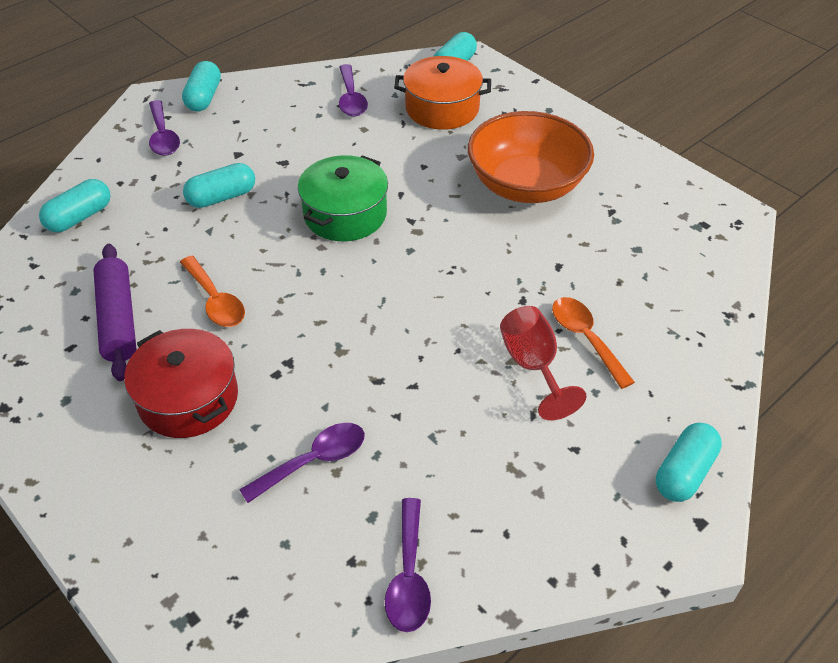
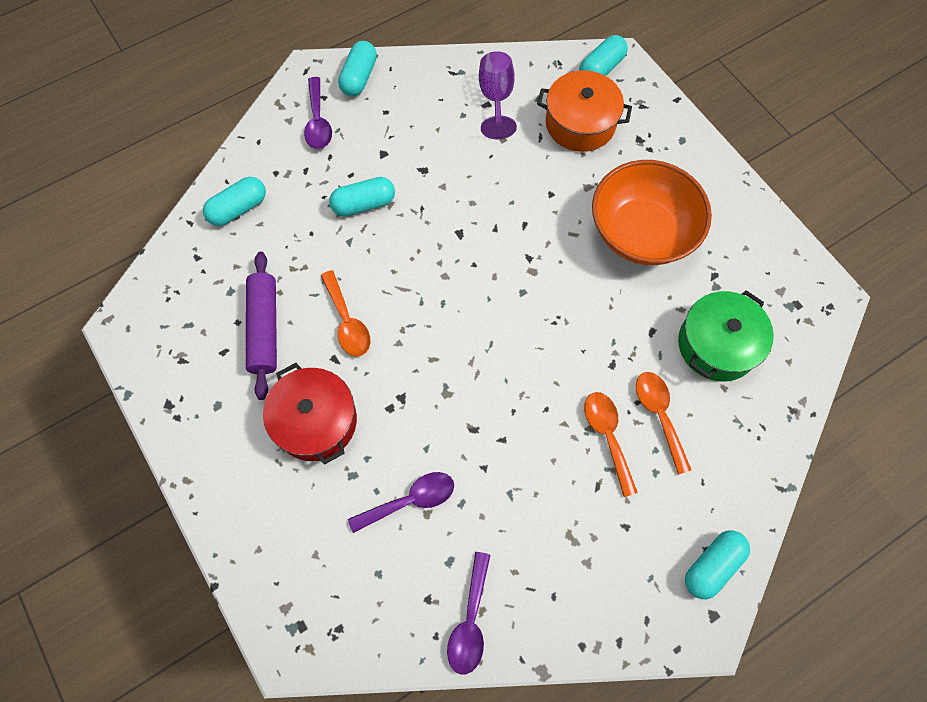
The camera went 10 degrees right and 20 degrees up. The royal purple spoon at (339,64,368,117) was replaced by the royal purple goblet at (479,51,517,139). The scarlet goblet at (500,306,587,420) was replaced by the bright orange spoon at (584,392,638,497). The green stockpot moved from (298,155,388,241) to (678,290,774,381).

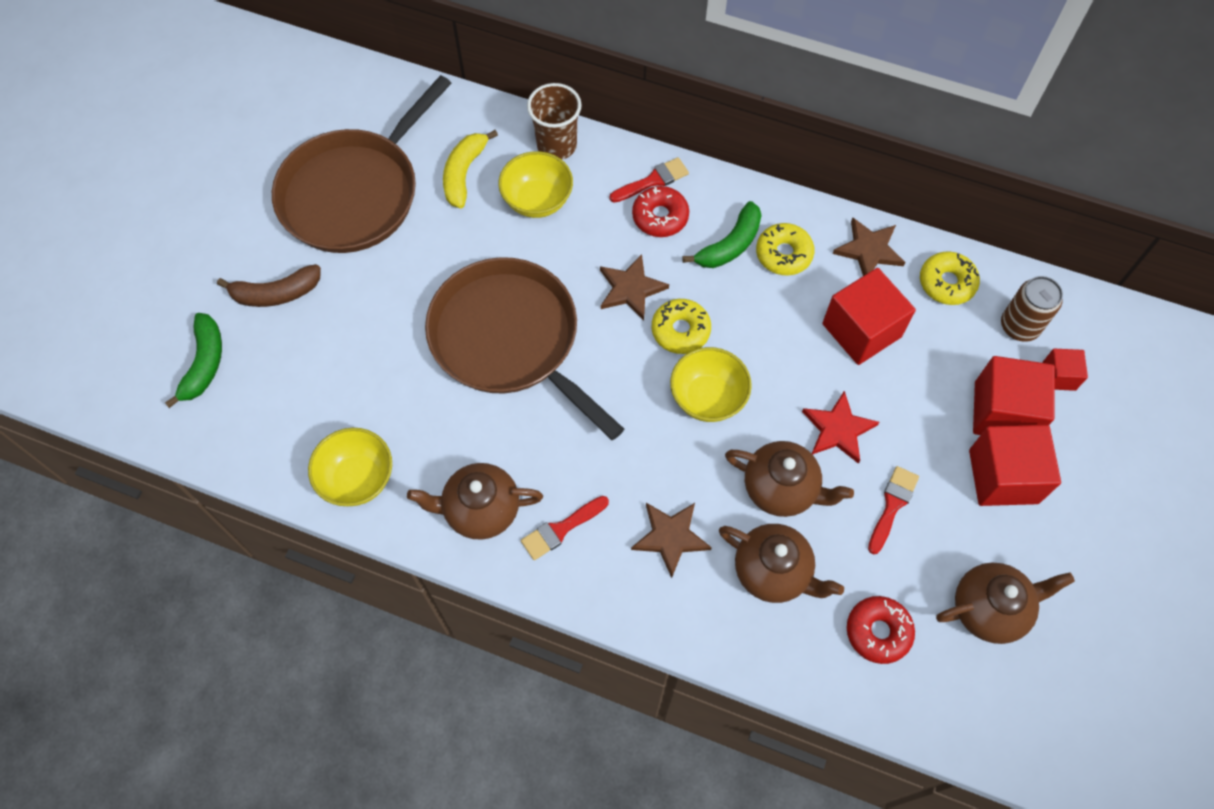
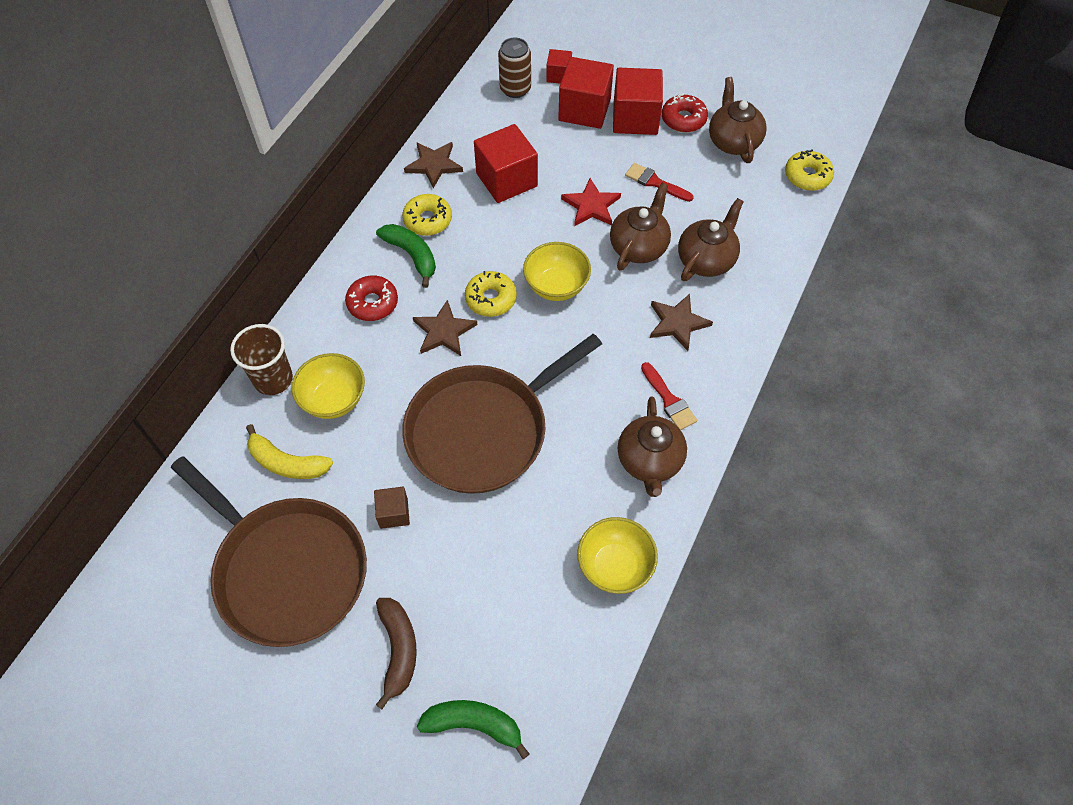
The camera went 85 degrees left and 5 degrees down. The russet block at (374,487,410,529) appeared. The scarlet glazed donut moved from (847,596,915,664) to (662,93,708,132). The bright yellow glazed donut moved from (920,251,980,305) to (785,150,834,191). The scarlet brush at (610,157,689,203) disappeared.

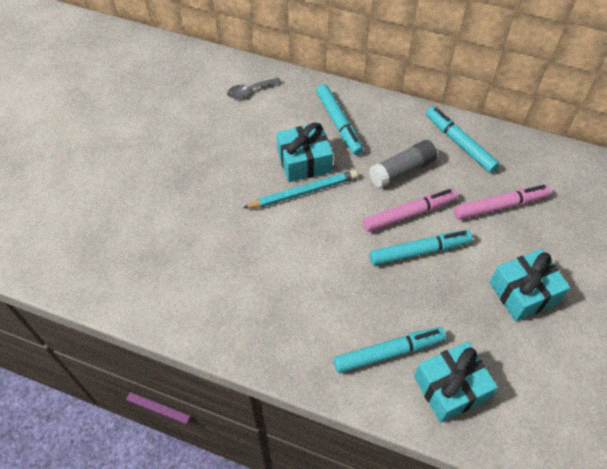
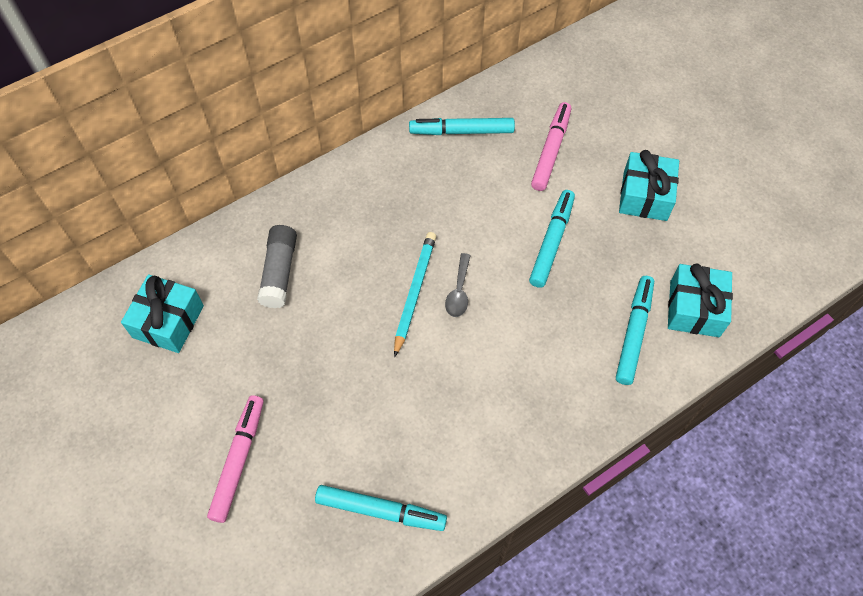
The camera went 55 degrees left and 5 degrees up. The teal present moved from (277,122,333,182) to (121,274,204,353). The pink felt pen moved from (363,189,458,232) to (207,395,264,523). The gray stick of glue moved from (369,140,437,188) to (257,225,297,308). The teal felt pen moved from (316,84,363,155) to (315,485,447,531). The gray spoon moved from (227,78,281,98) to (445,253,471,317).

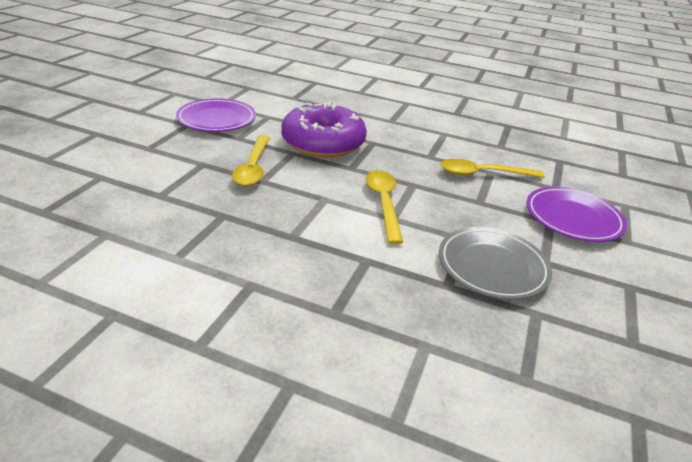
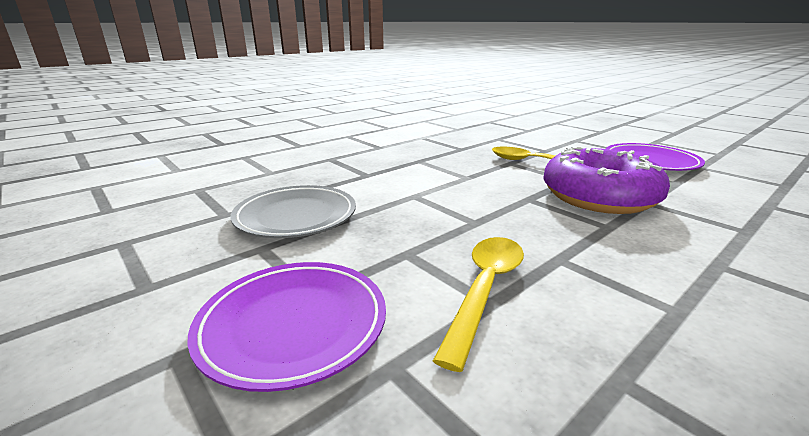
The camera went 120 degrees right and 10 degrees down. The bright yellow spoon at (366,170,403,244) disappeared.

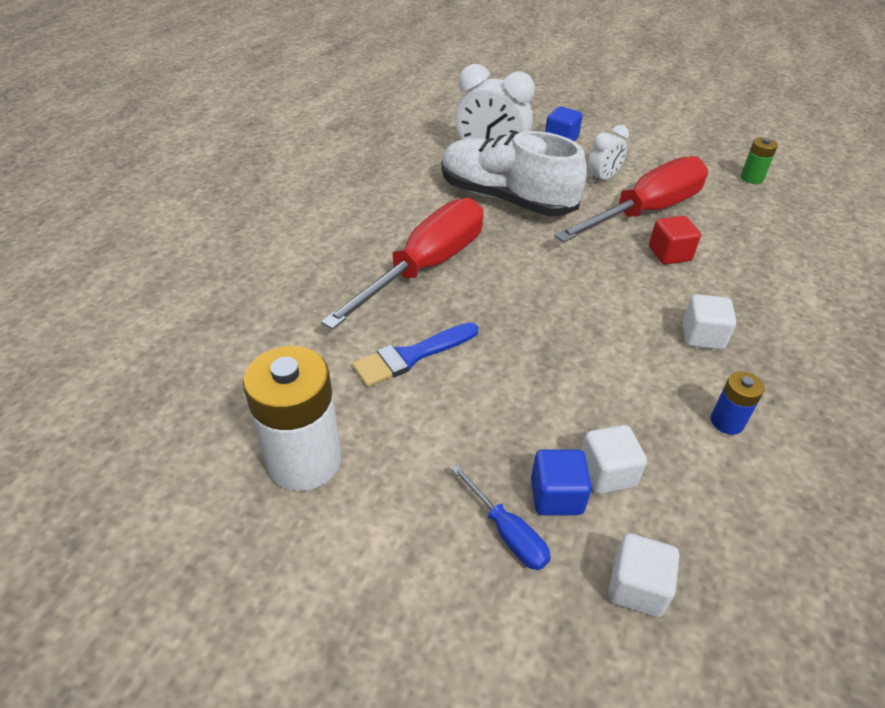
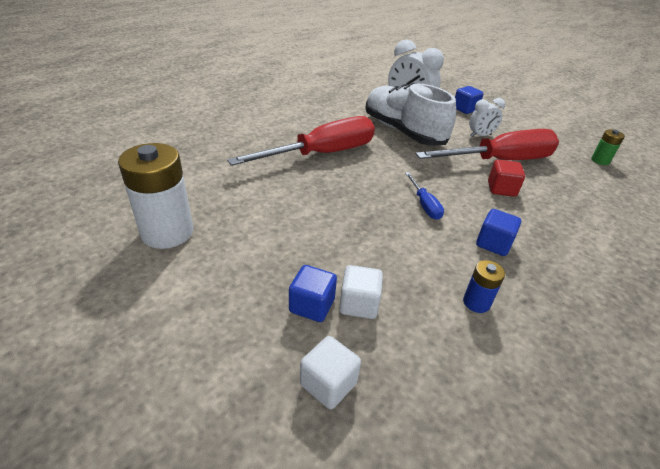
The camera went 20 degrees right and 5 degrees down. The royal blue hand screwdriver moved from (451,464,551,570) to (405,172,444,220). The white block at (683,294,736,350) became the royal blue block at (476,209,521,256). The royal blue brush at (352,322,478,387) disappeared.

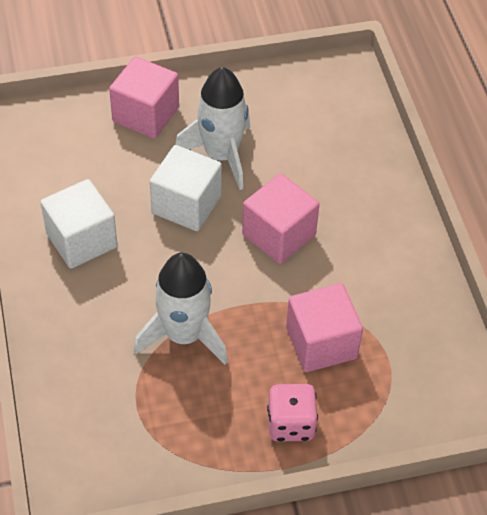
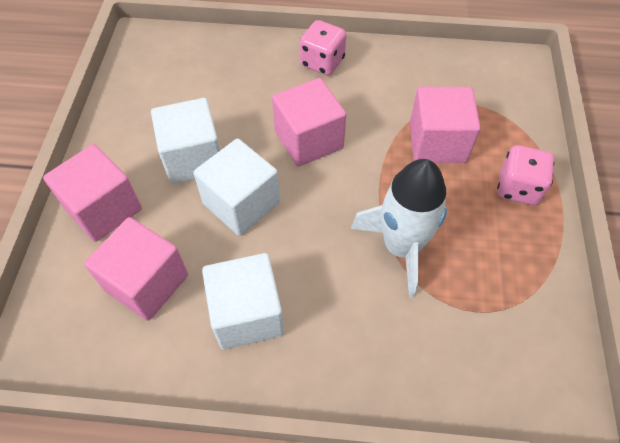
The camera went 70 degrees left and 5 degrees up. The pink block at (84,217,188,321) appeared. The white rocket at (175,67,250,190) was replaced by the white block at (151,98,220,184). The pink dice at (300,20,346,76) appeared.

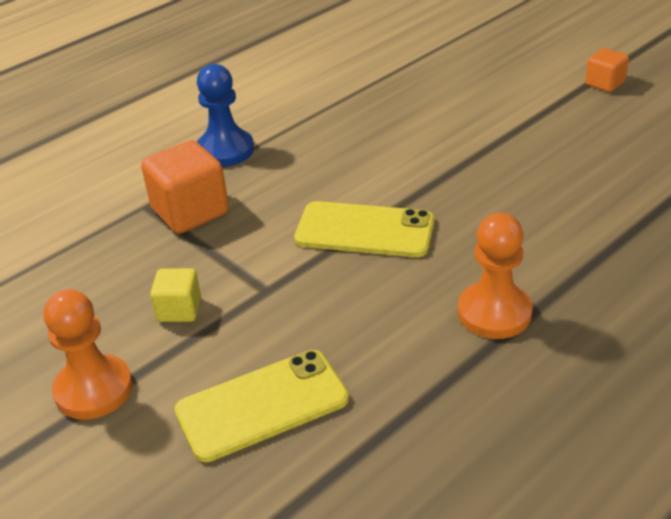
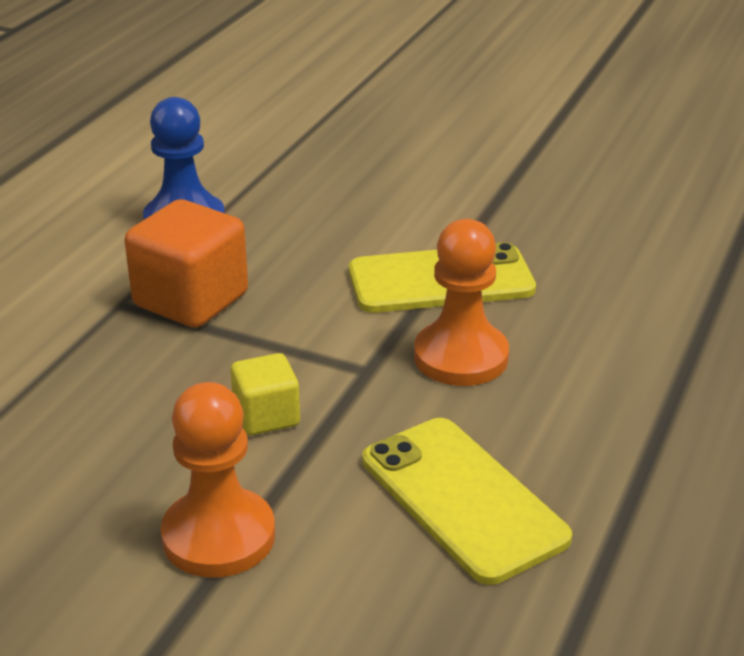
The camera went 25 degrees left and 5 degrees down. The bright yellow mobile phone at (175,350,349,462) turned 75 degrees counterclockwise. The bright orange game pawn moved from (458,213,533,339) to (414,219,509,386). The bright orange block at (585,48,629,92) disappeared.

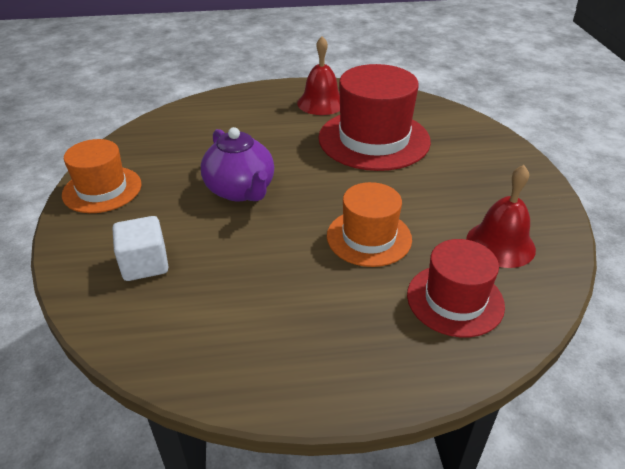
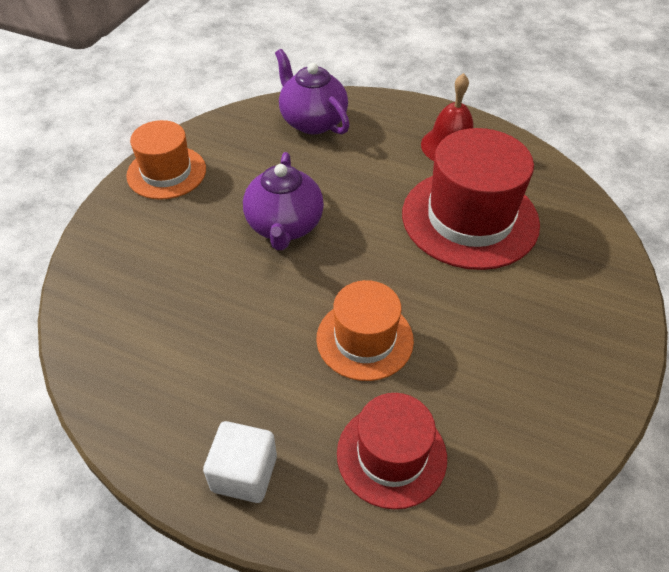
The camera went 30 degrees right and 10 degrees up. The white block moved from (113,216,168,281) to (203,421,277,503). The royal purple teapot at (275,49,349,134) appeared. The scarlet school bell at (466,165,536,268) disappeared.

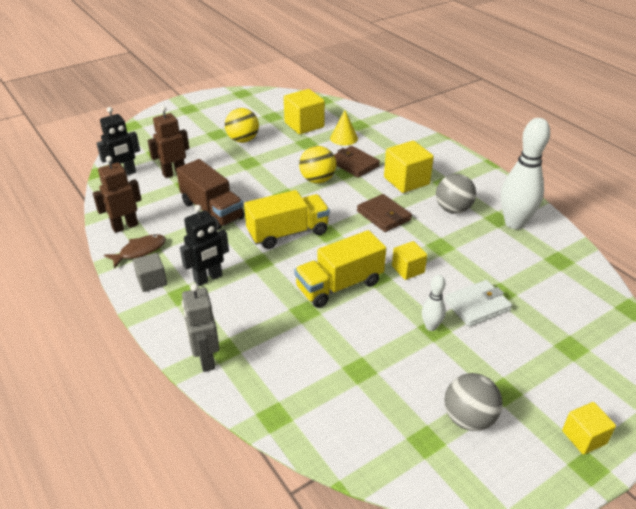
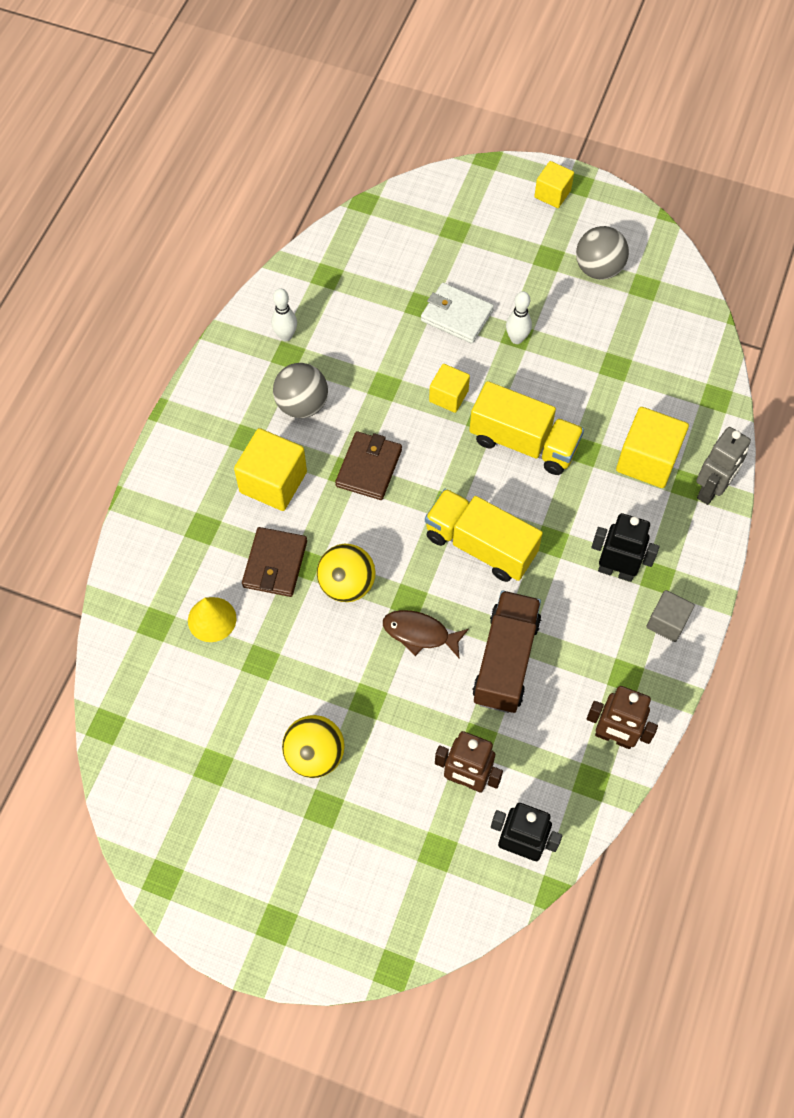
The camera went 125 degrees left and 25 degrees up. The white skittle at (501,118,550,229) changed to 0.49 times the size. The russet toy fish moved from (104,234,166,269) to (383,610,469,658). The bright yellow block moved from (284,89,325,134) to (616,407,689,488).

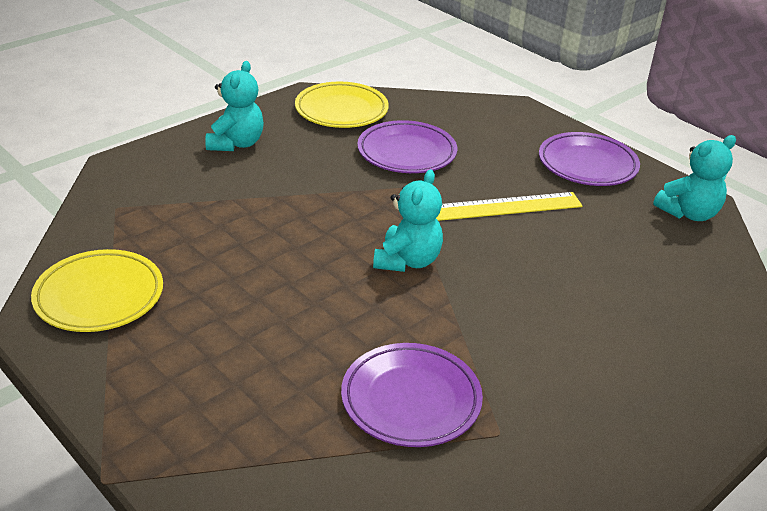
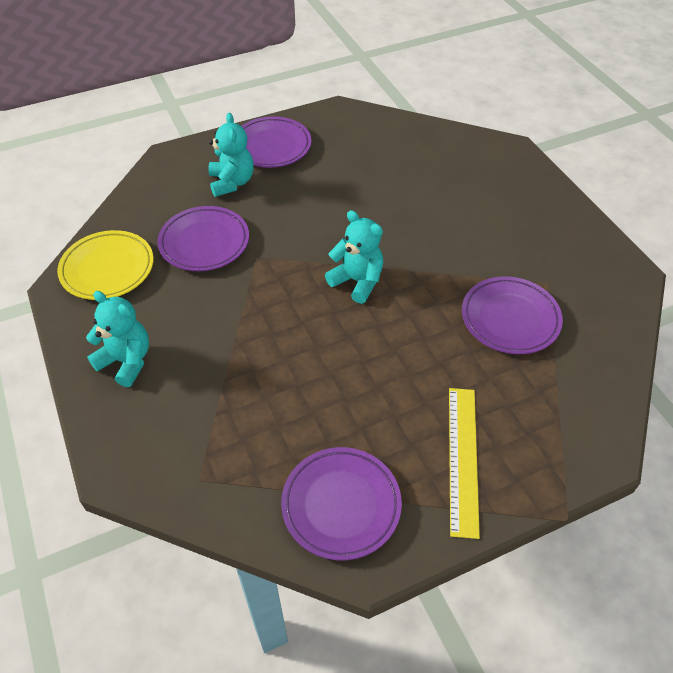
The camera went 70 degrees left and 15 degrees up. The teal teddy bear moved from (653,135,736,221) to (208,113,254,197). The bright yellow plate at (31,249,163,332) became the royal purple plate at (281,447,402,560). The bright yellow ruler moved from (436,192,582,221) to (449,388,480,539).

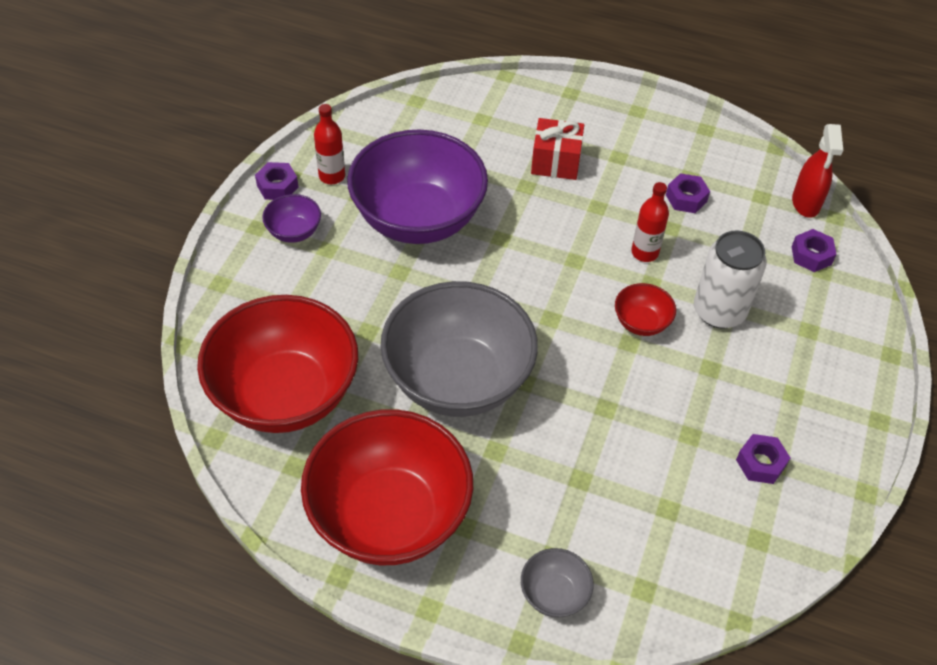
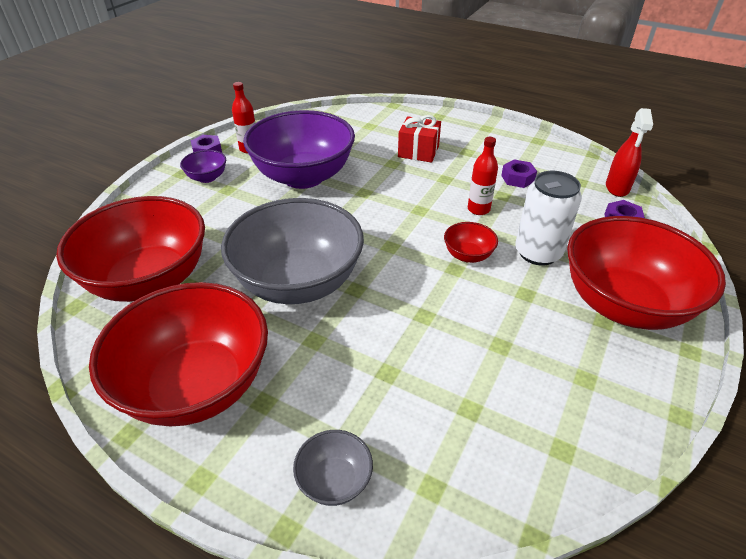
The camera went 10 degrees right and 10 degrees down. The scarlet bowl at (567,216,726,330) appeared. The royal purple hex nut at (736,434,790,484) disappeared.

